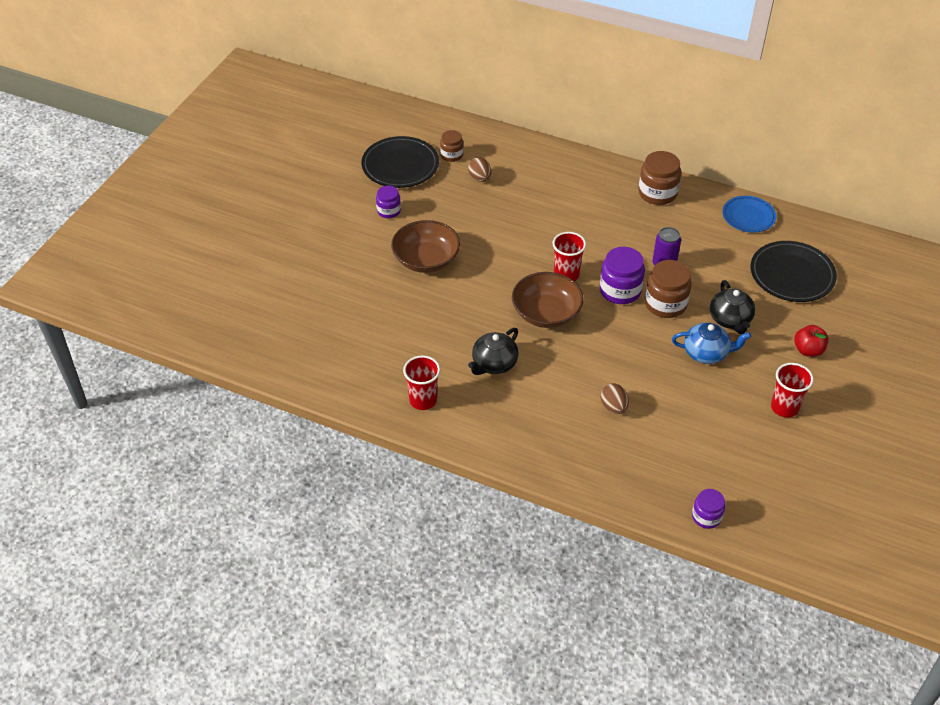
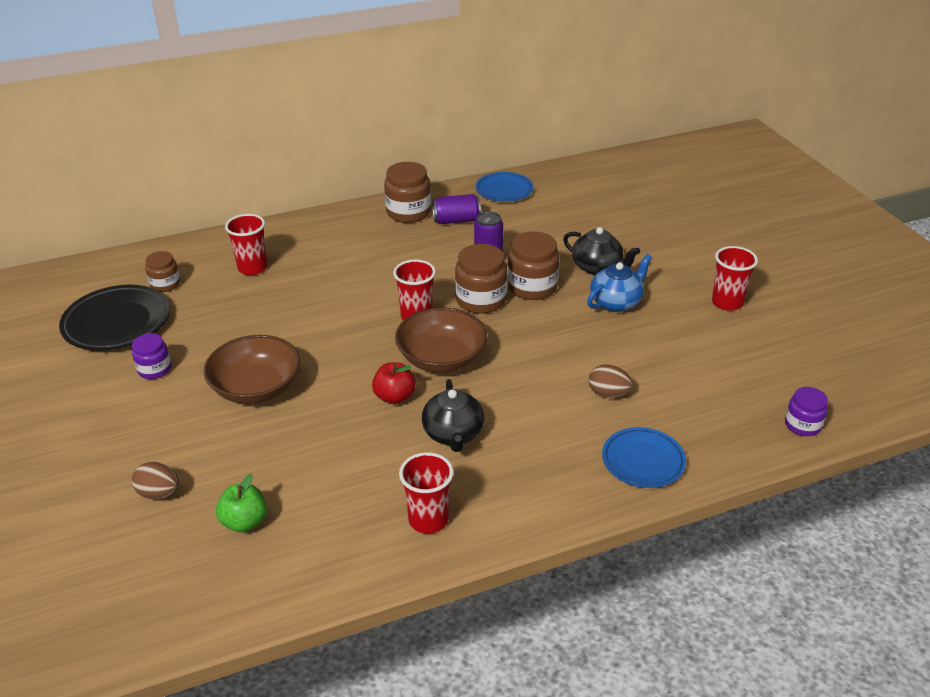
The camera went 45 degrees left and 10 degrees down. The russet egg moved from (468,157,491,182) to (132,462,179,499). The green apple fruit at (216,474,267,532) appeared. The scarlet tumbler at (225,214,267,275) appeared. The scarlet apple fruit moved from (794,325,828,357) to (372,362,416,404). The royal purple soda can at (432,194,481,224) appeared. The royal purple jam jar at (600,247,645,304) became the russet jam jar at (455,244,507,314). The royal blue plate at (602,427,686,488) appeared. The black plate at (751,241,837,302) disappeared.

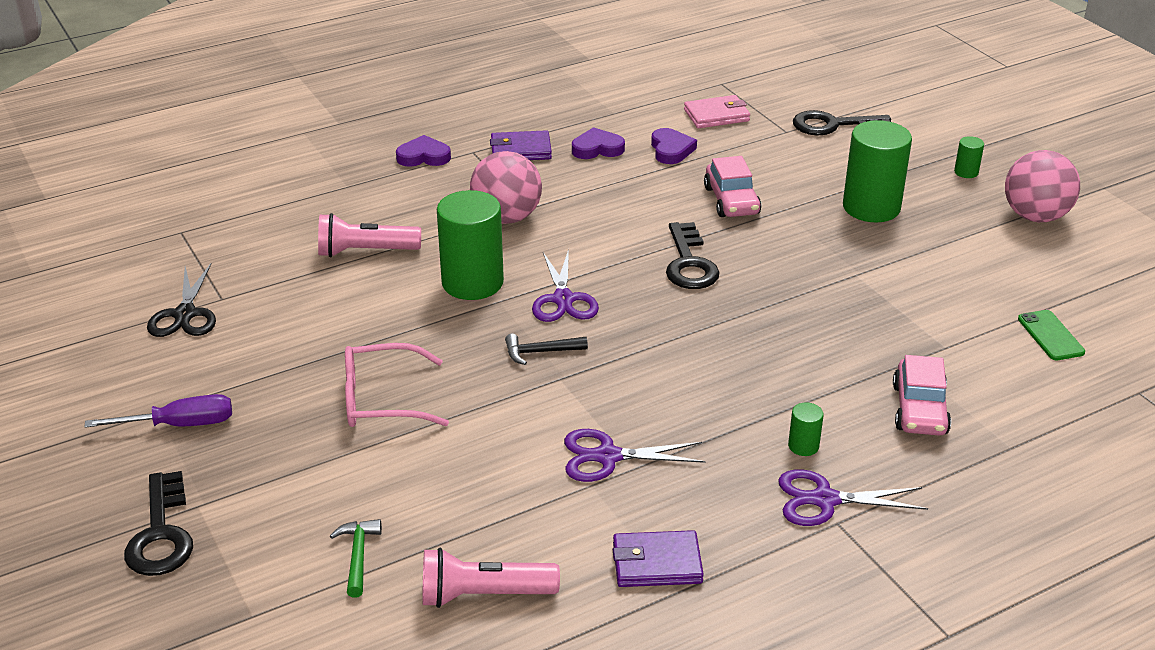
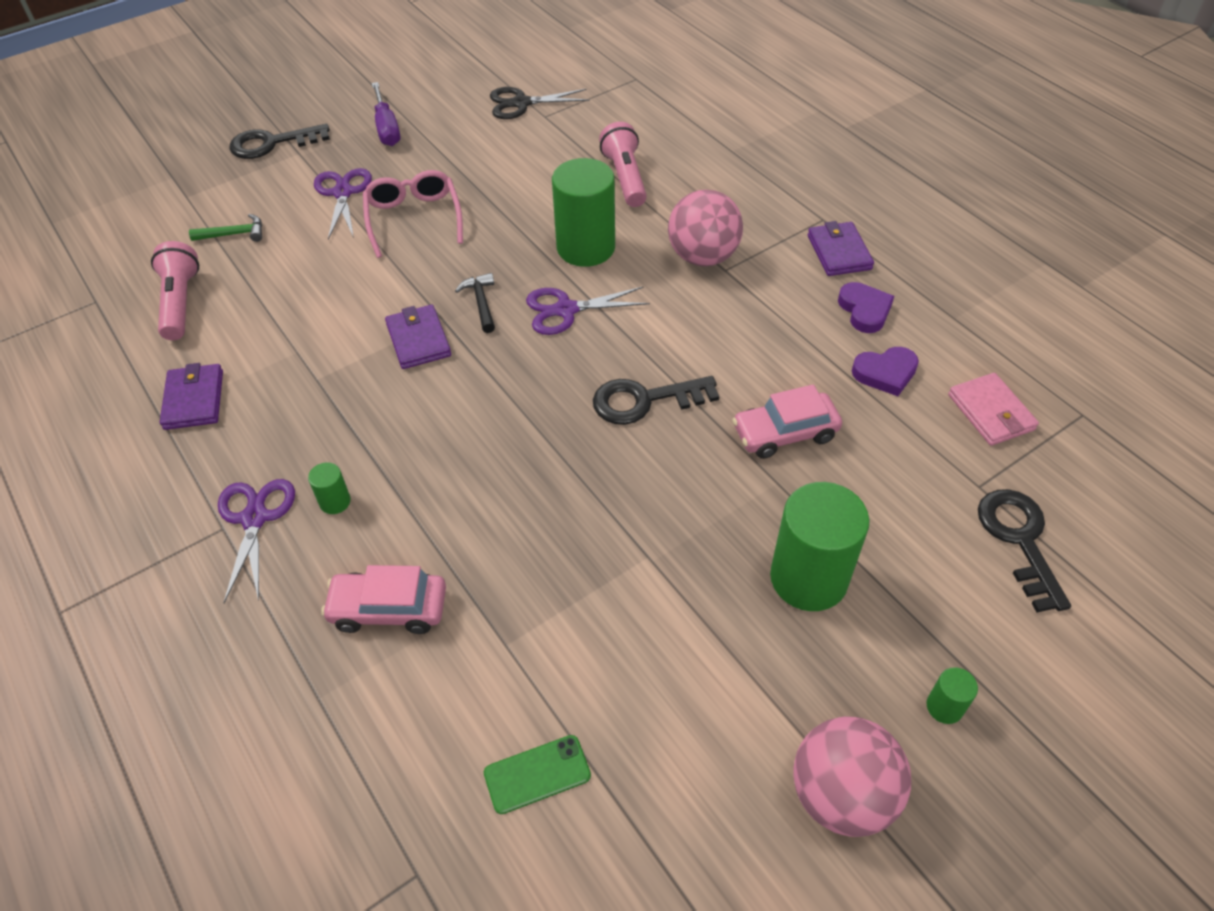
The camera went 85 degrees right and 15 degrees up. The royal purple pair of scissors moved from (564,429,705,482) to (314,168,372,239). The royal purple card wallet at (385,305,451,369) appeared. The royal purple heart shape at (396,135,451,167) disappeared.

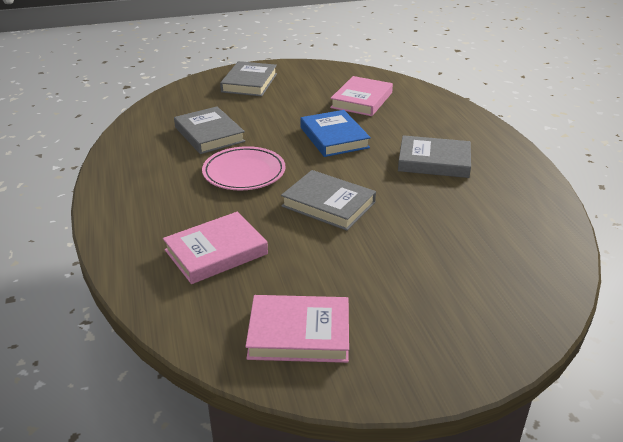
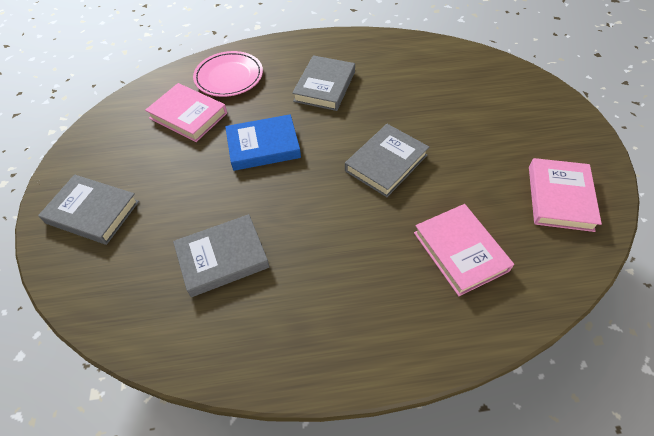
The camera went 80 degrees left and 20 degrees up. The pink plate moved from (202,146,286,190) to (193,51,263,97).

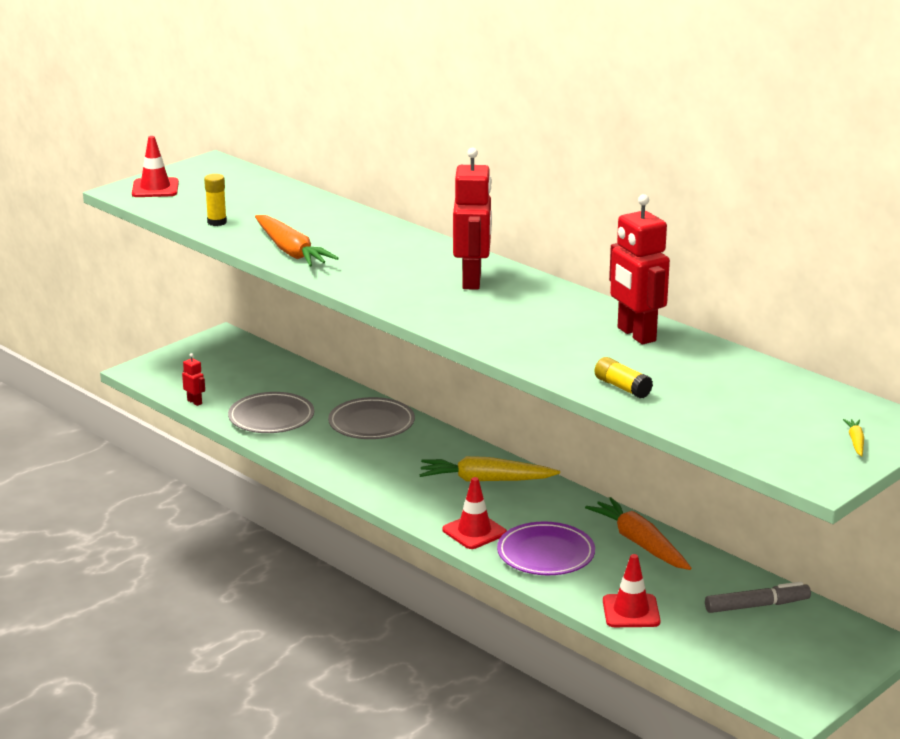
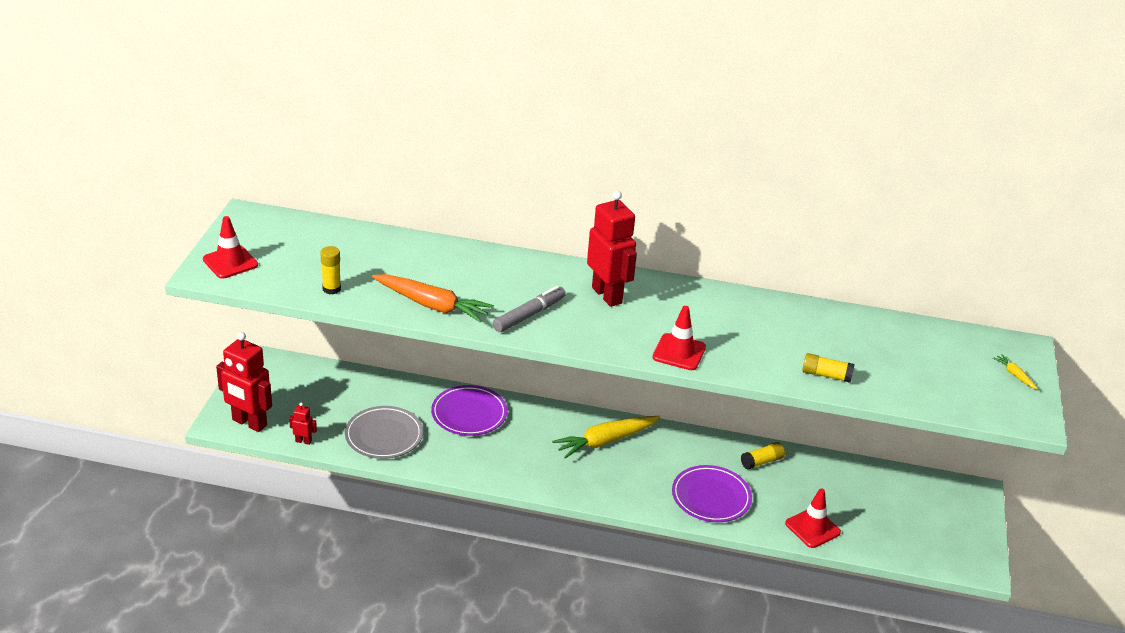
The camera went 35 degrees left and 10 degrees up. The scarlet robot figure moved from (609,194,670,344) to (216,332,272,432). The gray plate at (328,397,415,439) became the royal purple plate at (431,385,507,436). The gray felt pen moved from (705,582,811,613) to (493,286,566,332). The scarlet safety cone moved from (442,477,507,549) to (653,306,706,370). The bright orange carrot at (585,497,692,570) was replaced by the bright yellow stick of glue at (741,442,785,470).

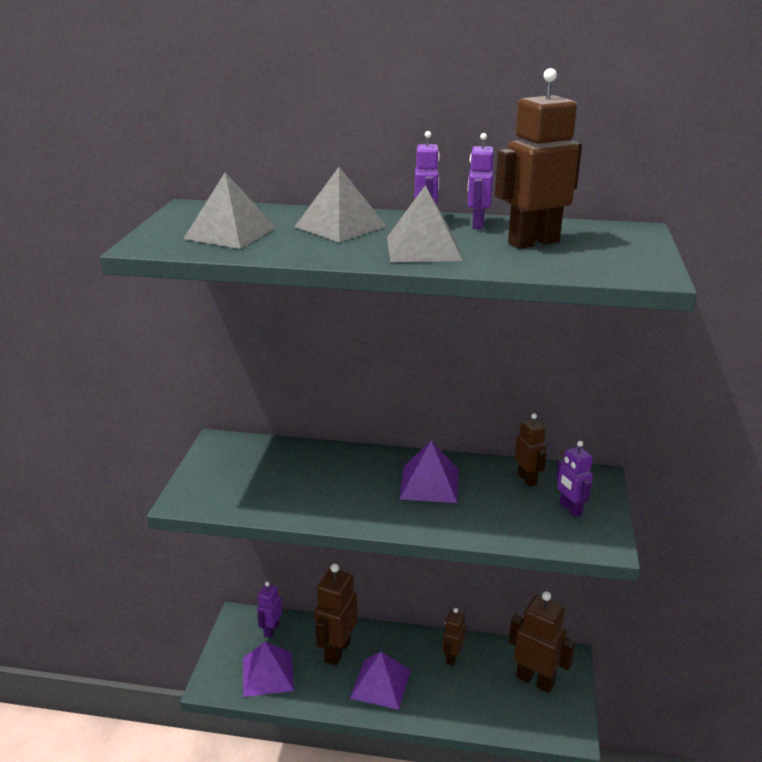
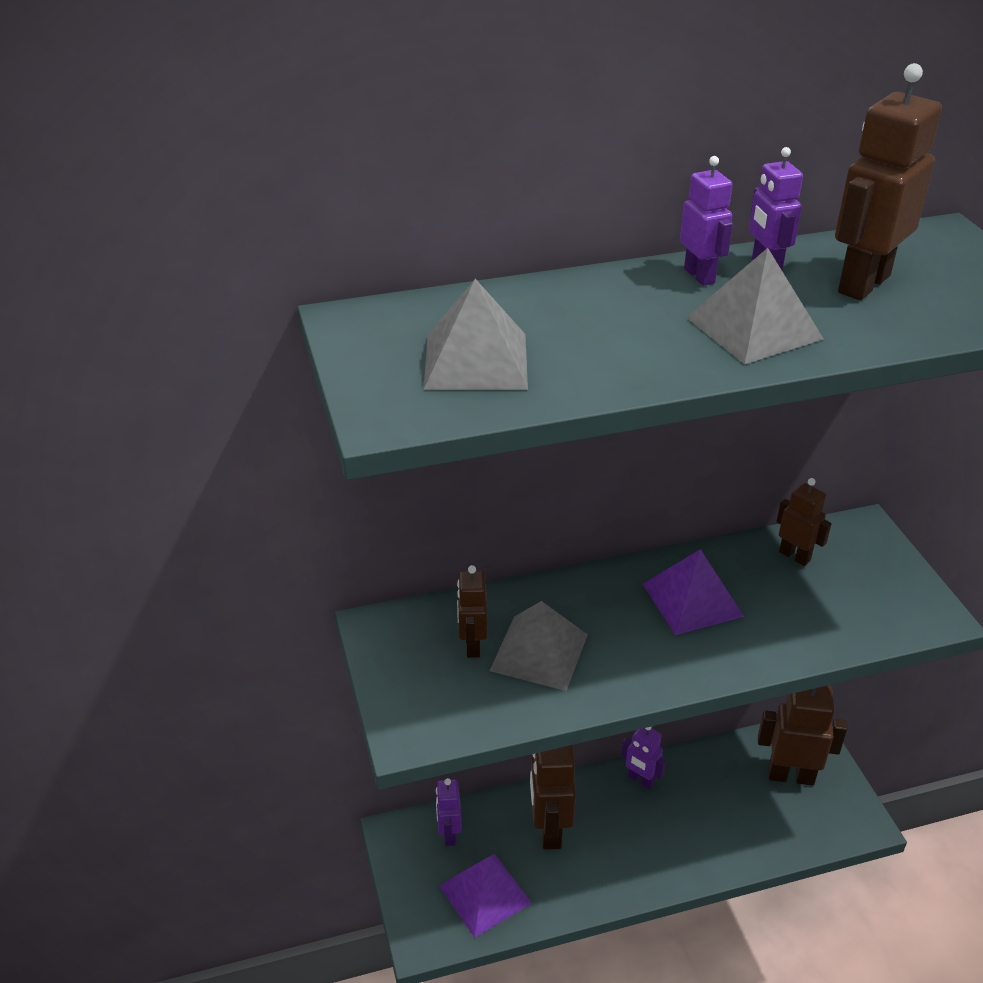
The camera went 25 degrees left and 10 degrees up. The russet robot figure moved from (442,608,466,666) to (457,565,487,658). The gray pyramid moved from (295,167,386,243) to (490,601,588,691). The royal purple robot figure moved from (556,441,593,517) to (621,727,666,789). The royal purple pyramid at (350,652,411,710) disappeared.

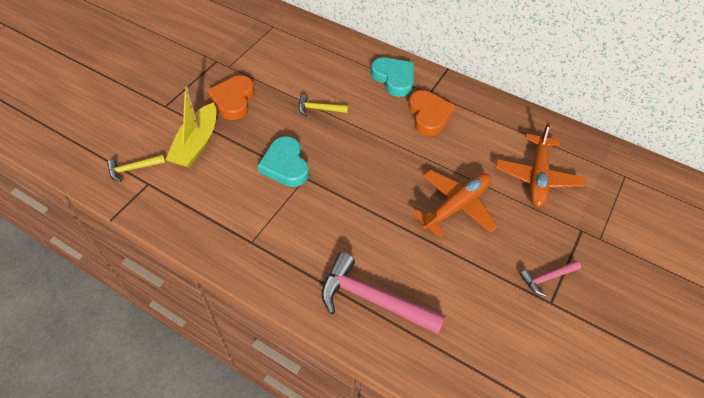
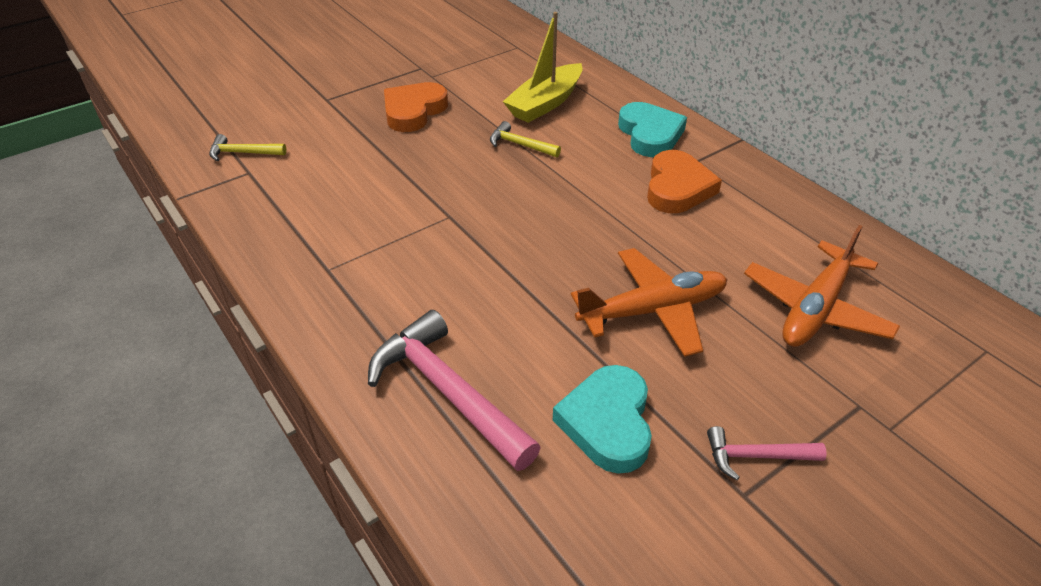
The camera went 25 degrees right and 10 degrees down. The bright yellow sailboat moved from (166,86,217,168) to (503,12,582,123). The teal heart shape moved from (258,136,309,187) to (553,365,652,474).

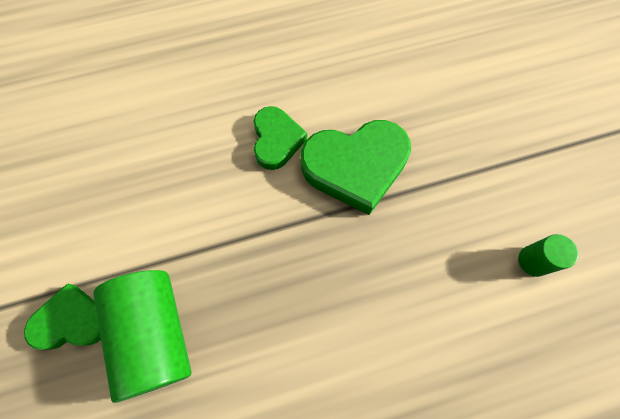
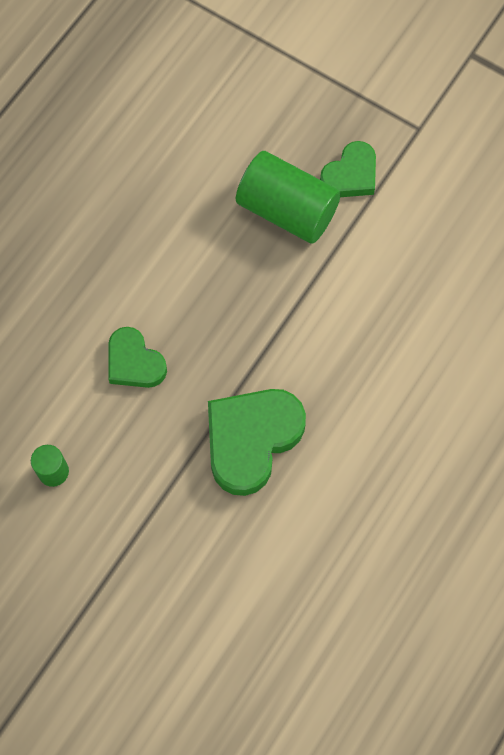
The camera went 140 degrees right and 0 degrees up. The green heart shape moved from (254,106,307,170) to (108,327,167,388).

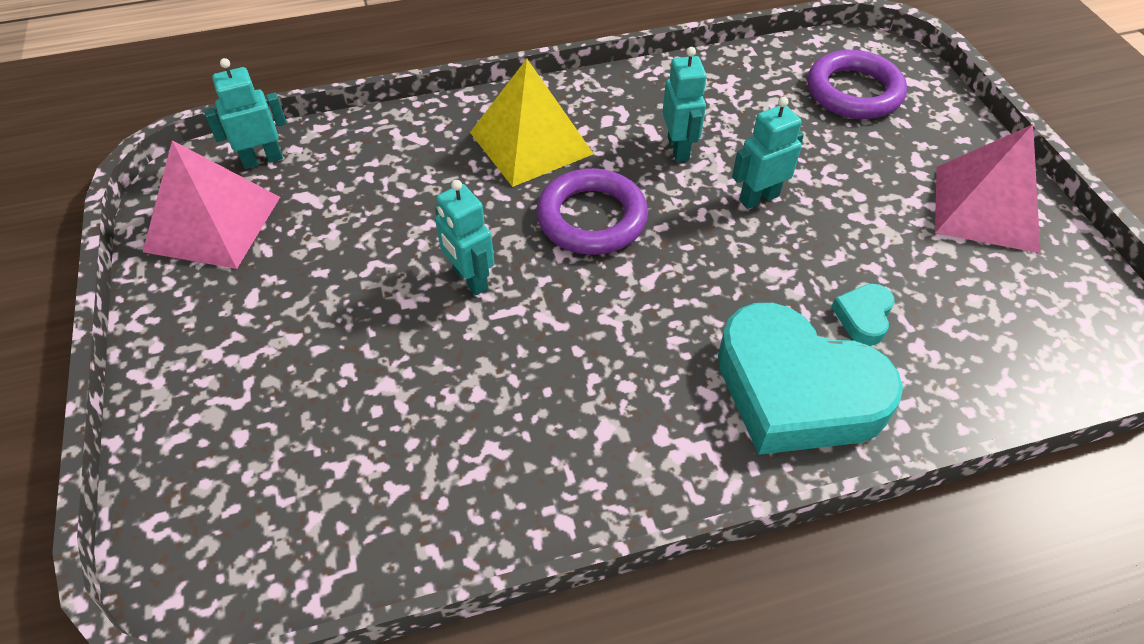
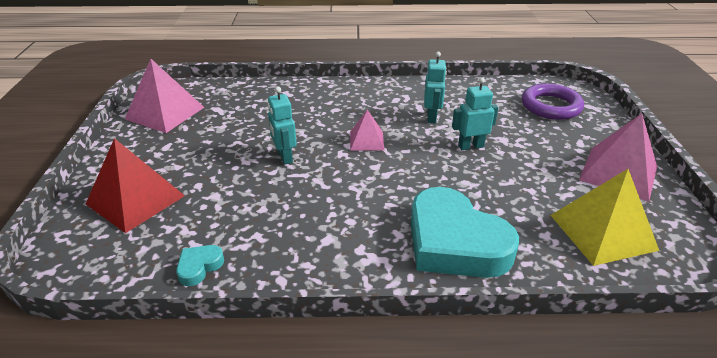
The camera went 15 degrees right and 15 degrees down. The scarlet pyramid at (86,138,185,233) appeared. The teal heart shape moved from (831,284,895,346) to (176,245,224,286). The royal purple torus at (537,168,648,255) was replaced by the pink pyramid at (350,110,384,151). The bright yellow pyramid moved from (470,59,594,187) to (551,169,659,266). The teal robot figure at (204,58,287,169) disappeared.

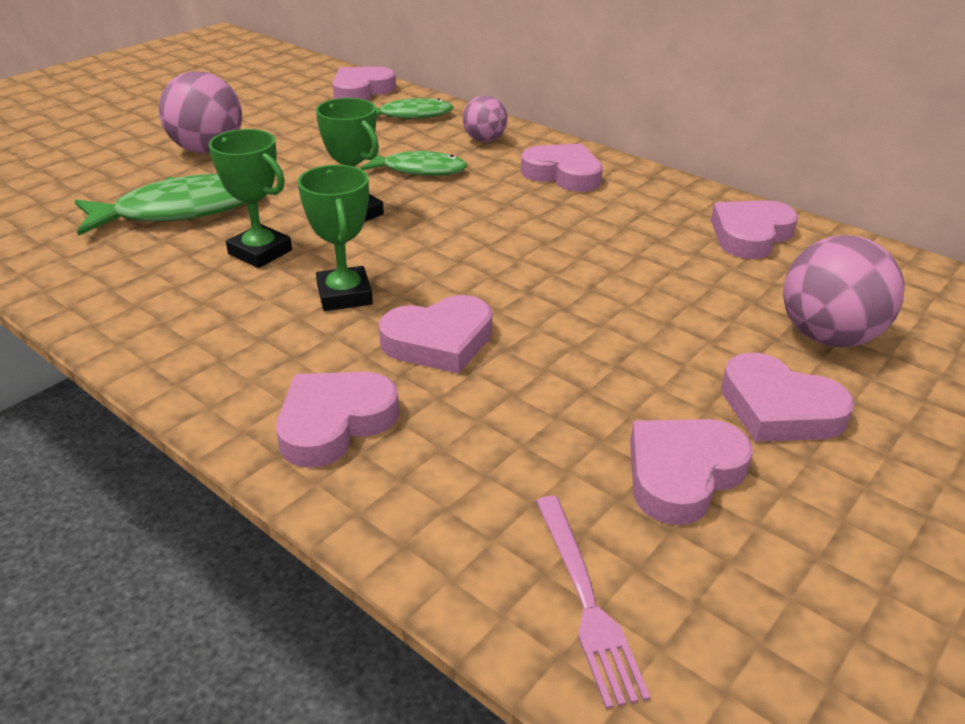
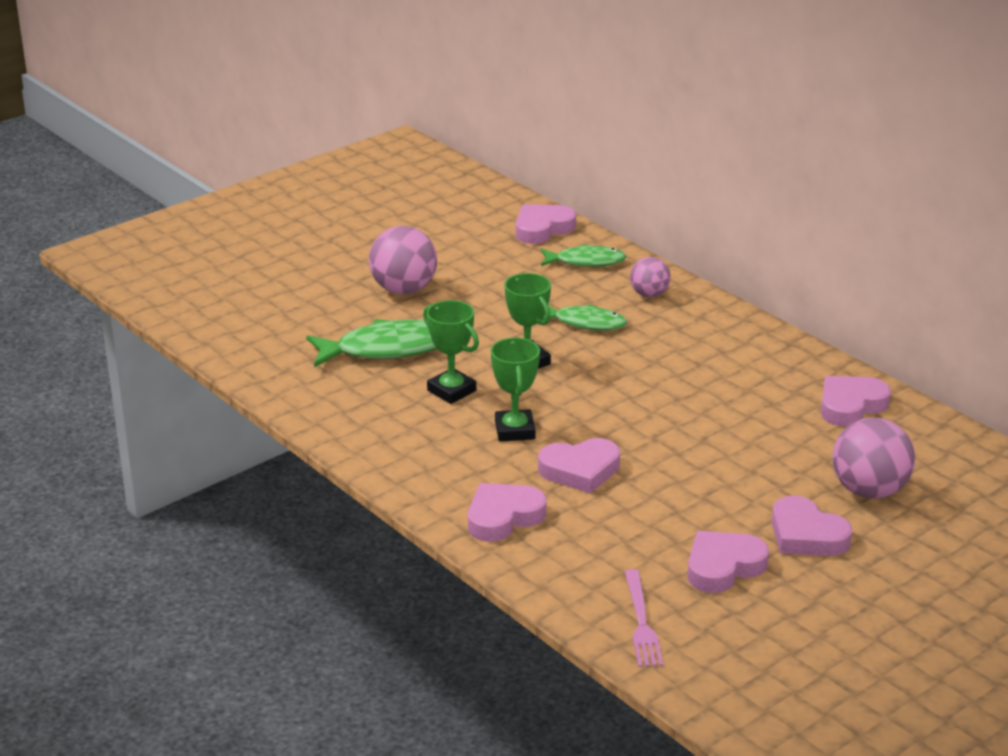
The camera went 10 degrees right and 5 degrees down. The pink heart shape at (521,143,603,192) disappeared.

